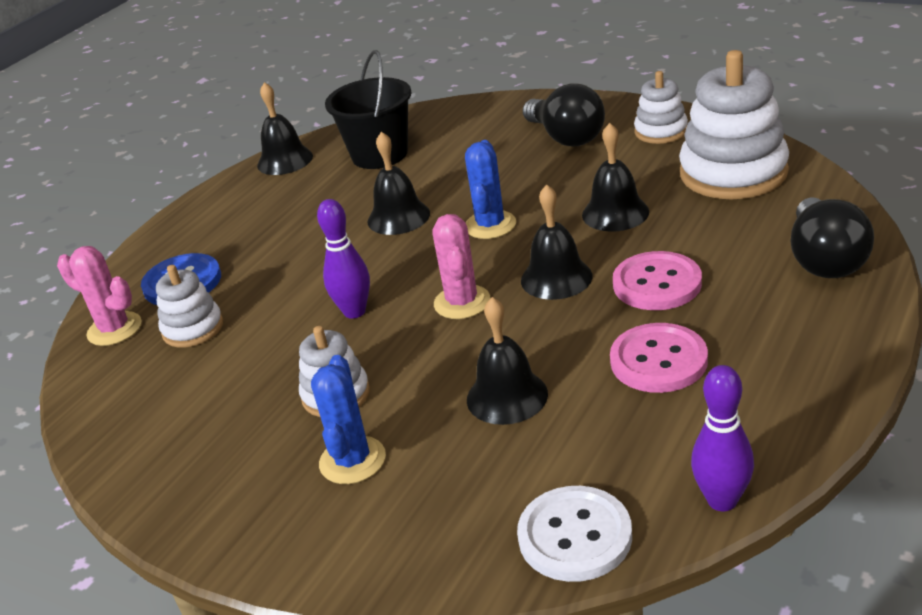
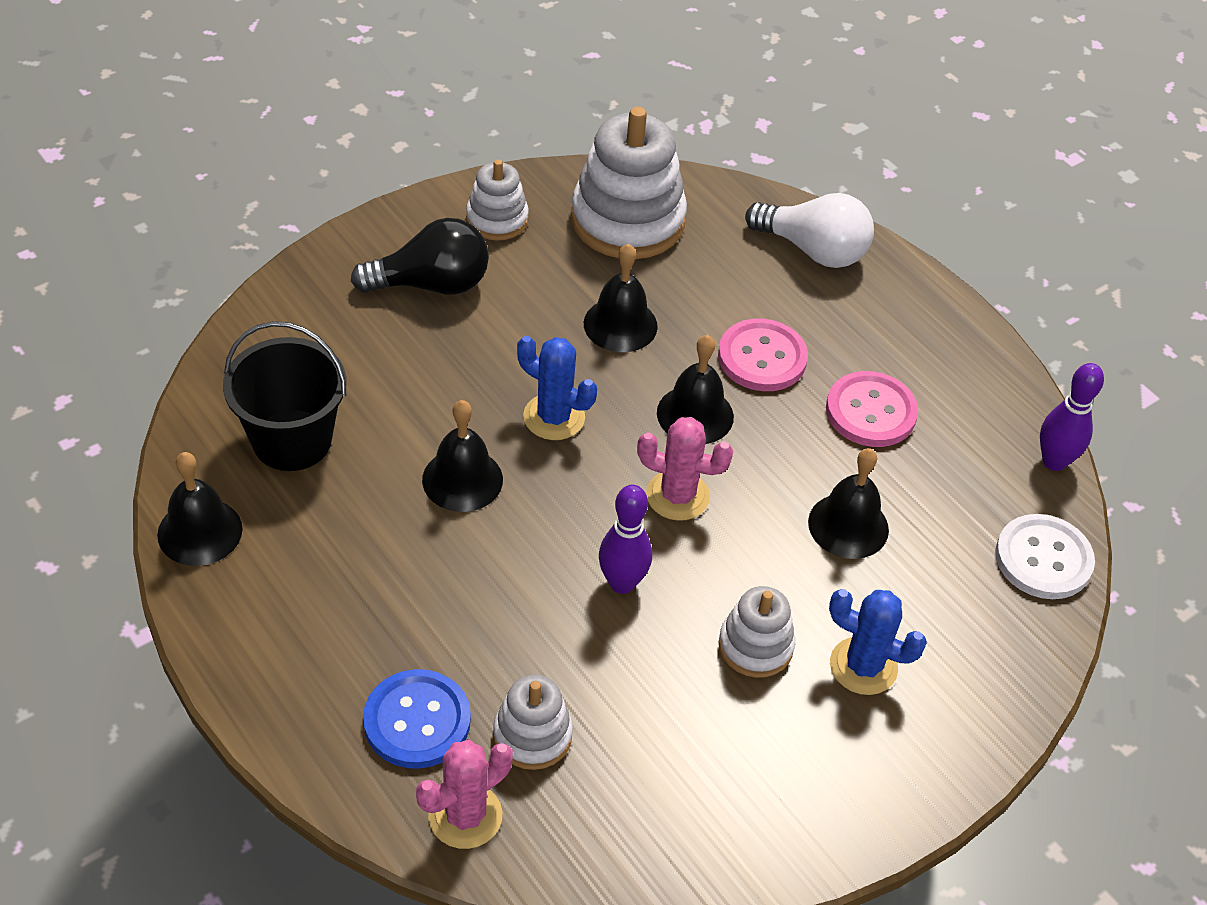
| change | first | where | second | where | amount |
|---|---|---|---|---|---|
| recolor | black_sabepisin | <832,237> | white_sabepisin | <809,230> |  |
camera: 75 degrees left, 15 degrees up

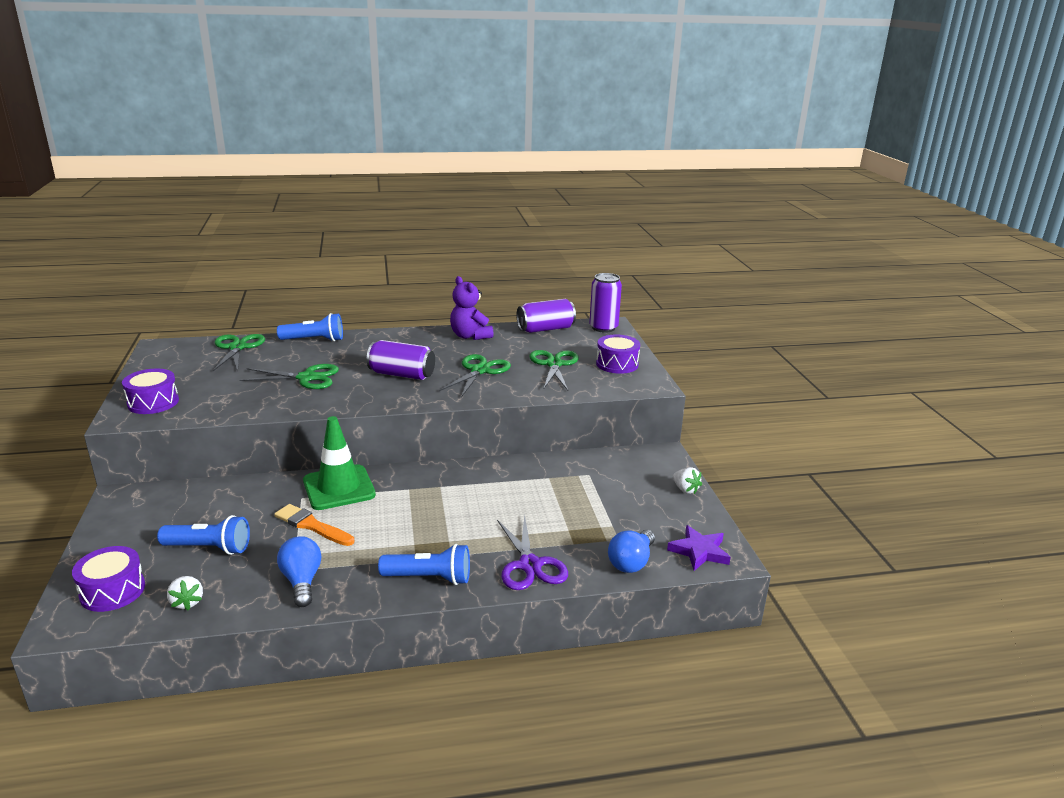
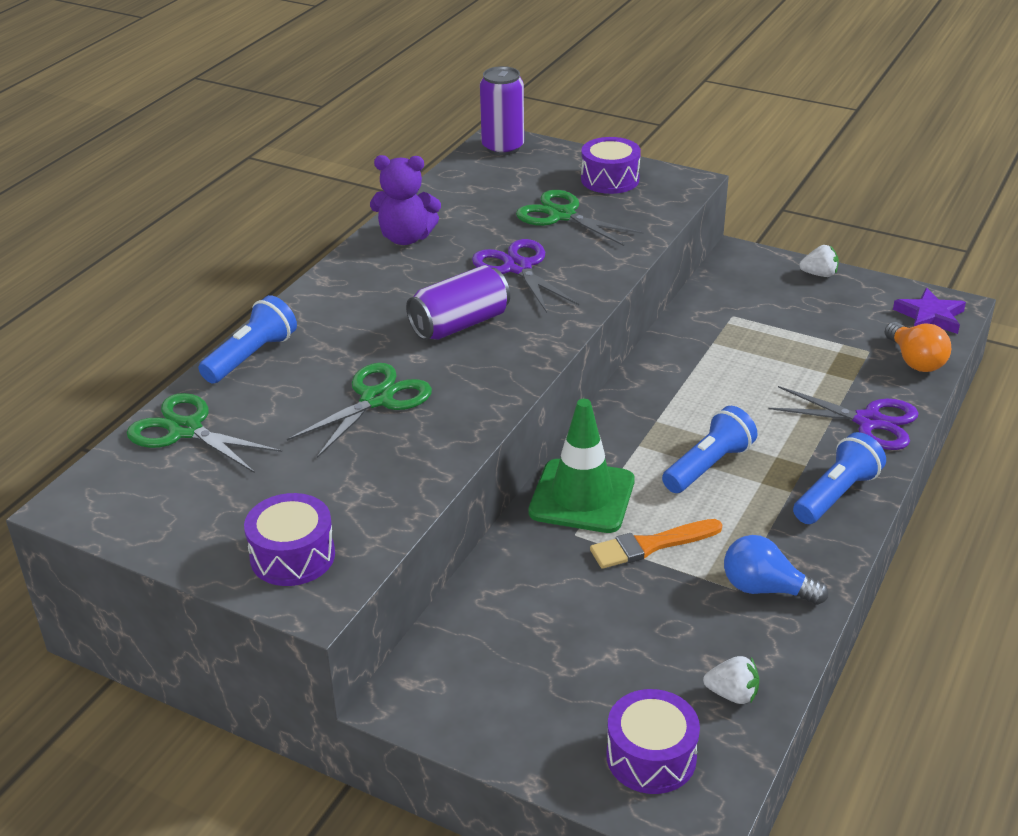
| change | first | where | second | where | amount |
|---|---|---|---|---|---|
| move | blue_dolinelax | <203,535> |  | <710,449> |  |
| recolor | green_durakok | <475,375> | purple_durakok | <525,276> |  |
| delete | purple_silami | <546,316> |  |  |  |
| recolor | blue_sabepisin | <631,551> | orange_sabepisin | <918,347> |  |
camera: 50 degrees left, 10 degrees up

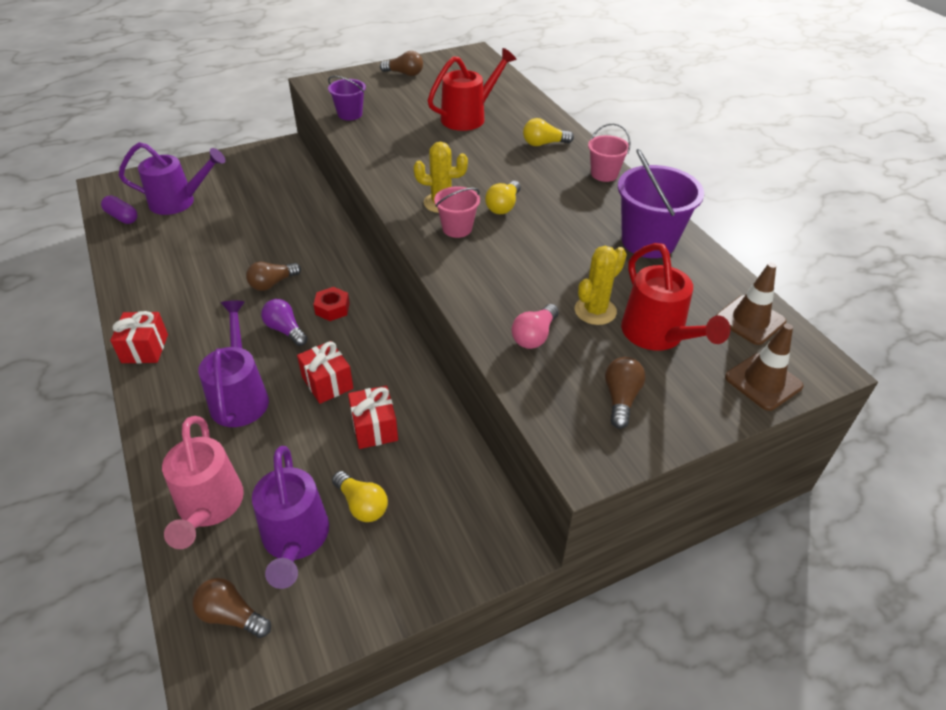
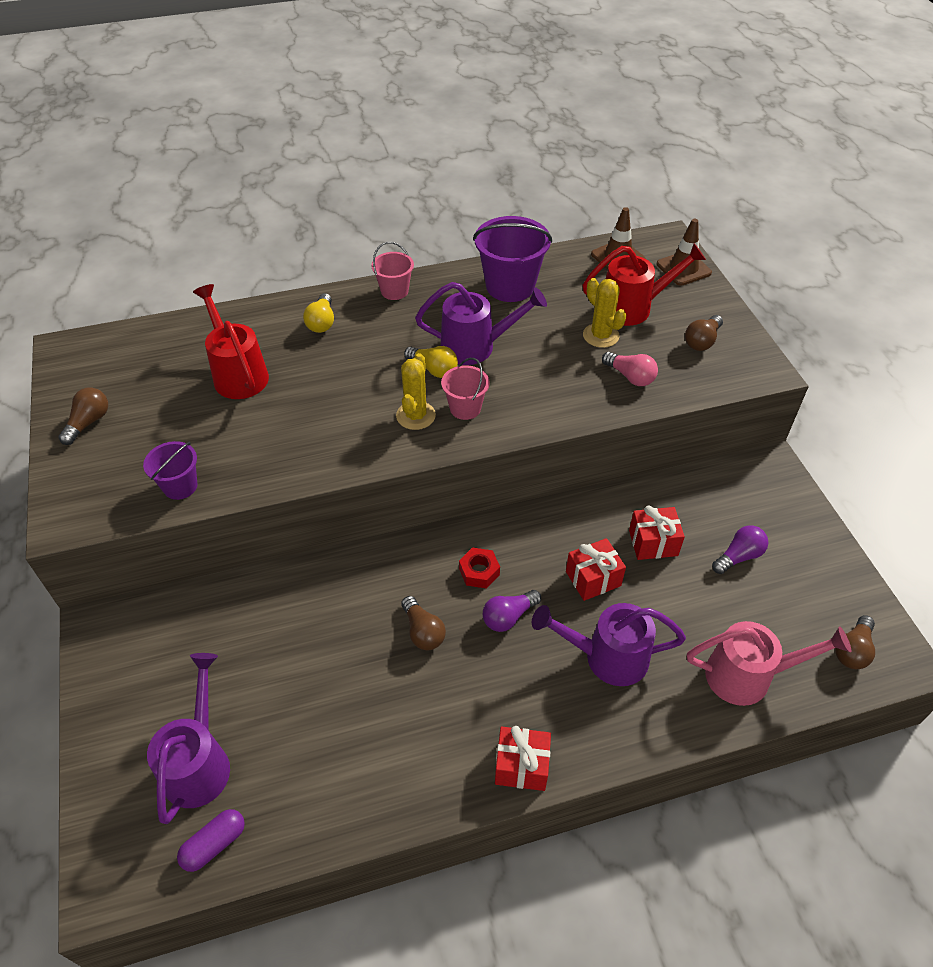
| change | first | where | second | where | amount |
|---|---|---|---|---|---|
| move | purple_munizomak | <290,517> |  | <481,323> |  |
| recolor | yellow_sabepisin | <360,496> | purple_sabepisin | <740,549> |  |
| rotate | brown_sabepisin | <625,393> |  | <704,333> | 75 degrees counterclockwise |
camera: 80 degrees left, 5 degrees up

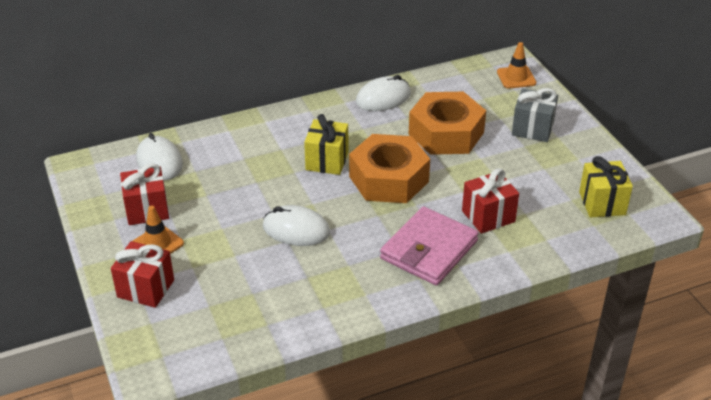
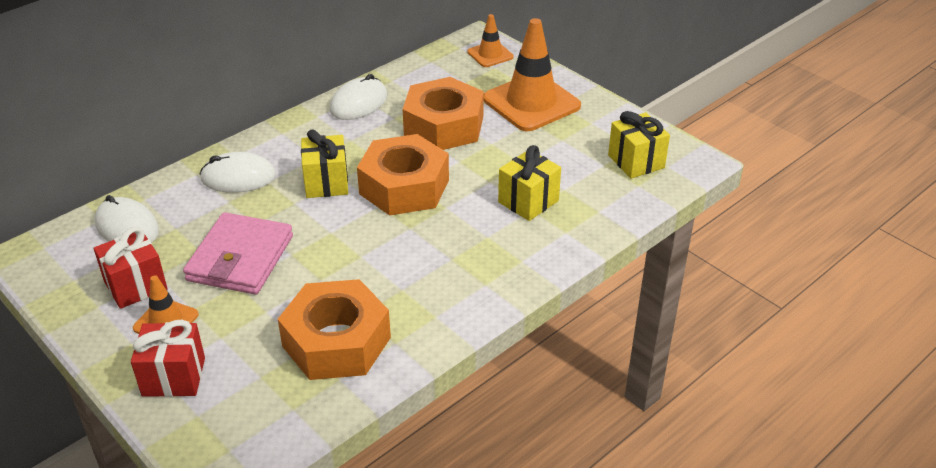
| change | first | where | second | where | amount |
|---|---|---|---|---|---|
| move | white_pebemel | <296,225> |  | <238,172> |  |
| move | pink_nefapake | <429,246> |  | <238,253> |  |
| recolor | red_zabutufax | <490,201> | yellow_zabutufax | <529,183> |  |
| replace | grey_zabutufax | <535,115> | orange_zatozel | <532,74> |  |
| insert |  |  | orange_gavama | <334,329> |  |
camera: 20 degrees left, 0 degrees up

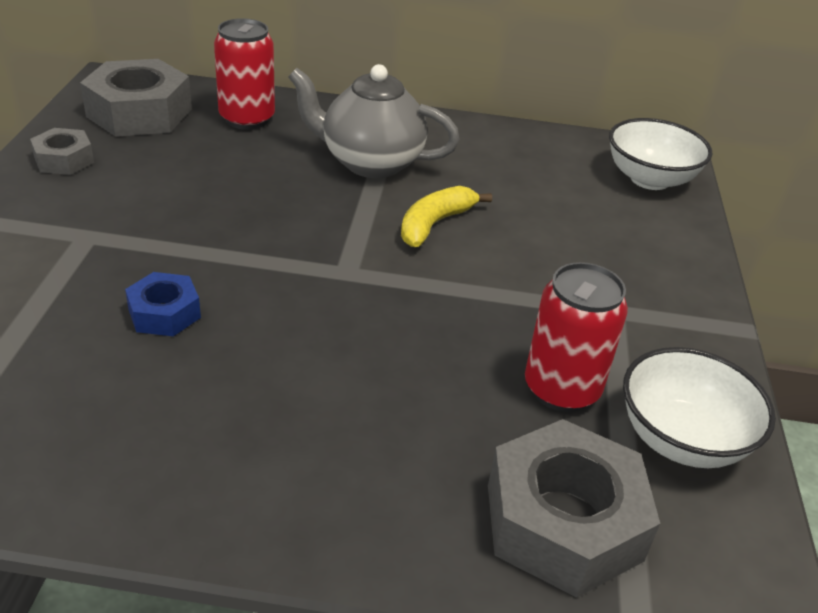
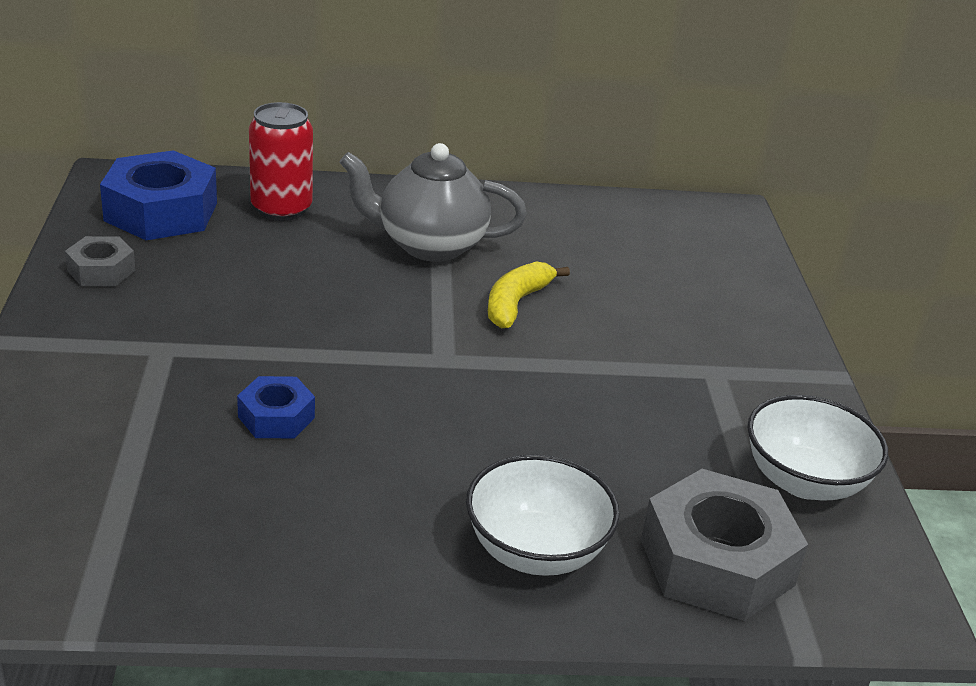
| change | first | where | second | where | amount |
|---|---|---|---|---|---|
| recolor | grey_gavama | <136,98> | blue_gavama | <158,195> |  |
| delete | red_silami | <576,337> |  |  |  |
| move | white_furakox | <660,154> |  | <543,515> |  |
camera: 10 degrees left, 5 degrees down

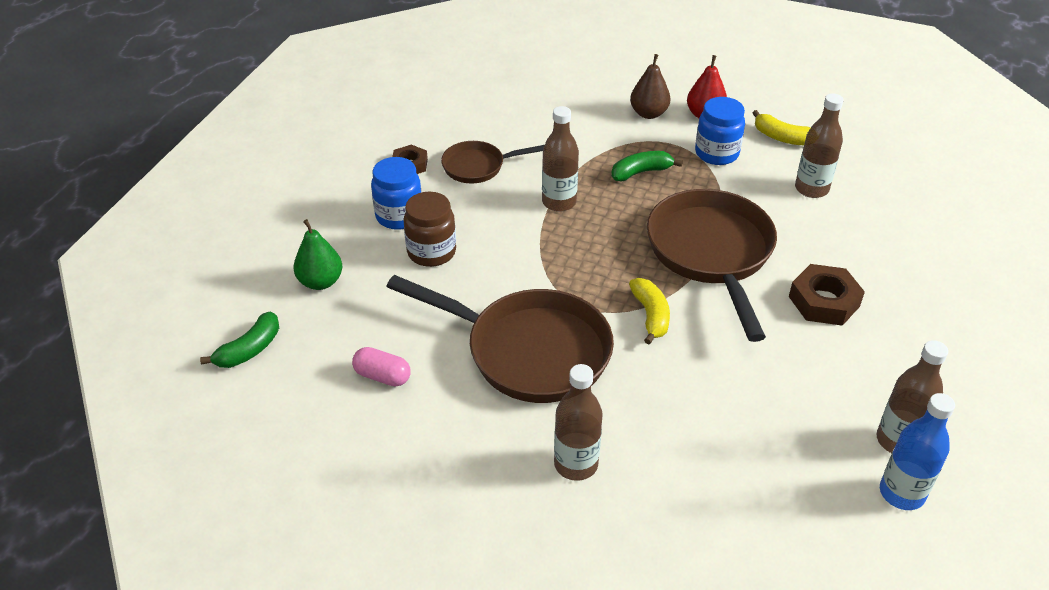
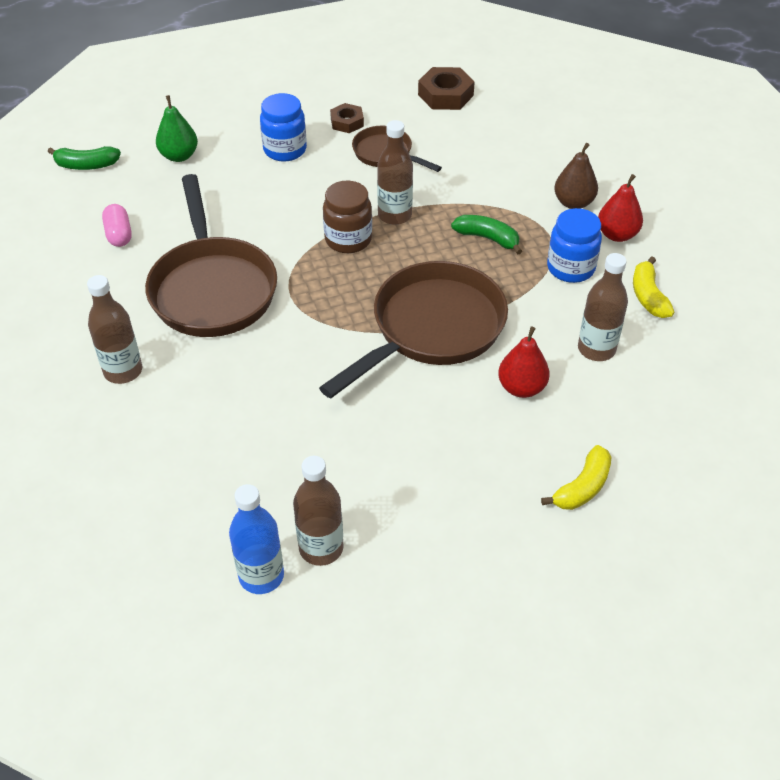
| change | first | where | second | where | amount |
|---|---|---|---|---|---|
| move | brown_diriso | <430,229> |  | <347,217> |  |
| move | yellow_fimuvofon | <649,311> |  | <576,477> |  |
| move | brown_gavama | <827,295> |  | <446,88> |  |
| insert |  |  | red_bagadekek | <523,362> |  |
camera: 50 degrees right, 5 degrees up

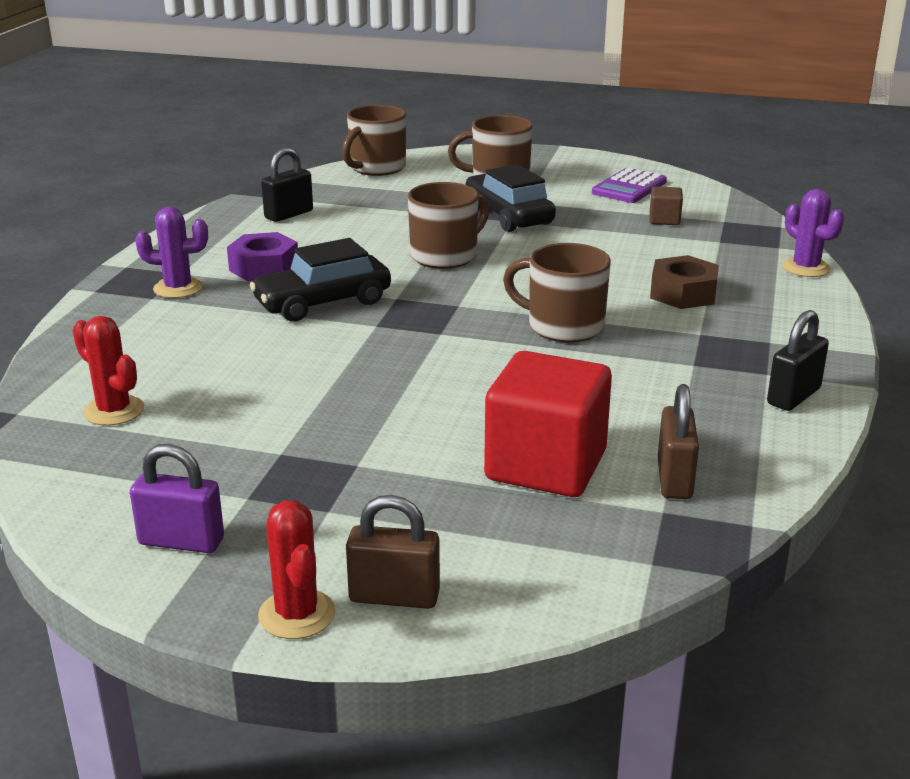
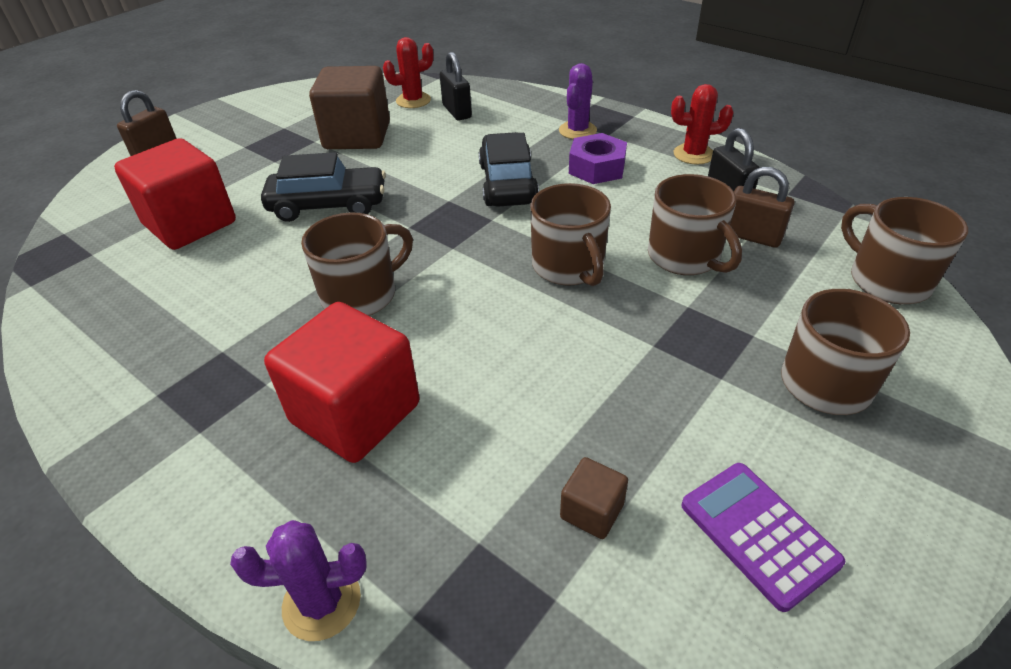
| change | first | where | second | where | amount |
|---|---|---|---|---|---|
| delete | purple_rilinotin | <177,498> |  |  |  |
| move | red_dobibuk | <297,569> |  | <702,124> |  |
| move | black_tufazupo | <511,198> |  | <323,187> |  |
| replace | brown_gavama | <684,282> | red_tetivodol | <342,382> |  |
| move | brown_rilinotin | <678,441> |  | <762,207> |  |
| move | black_rilinotin | <798,360> |  | <456,86> |  |
| insert |  |  | brown_tetivodol | <349,107> |  |
| insert |  |  | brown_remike | <695,224> |  |
camera: 115 degrees right, 15 degrees up

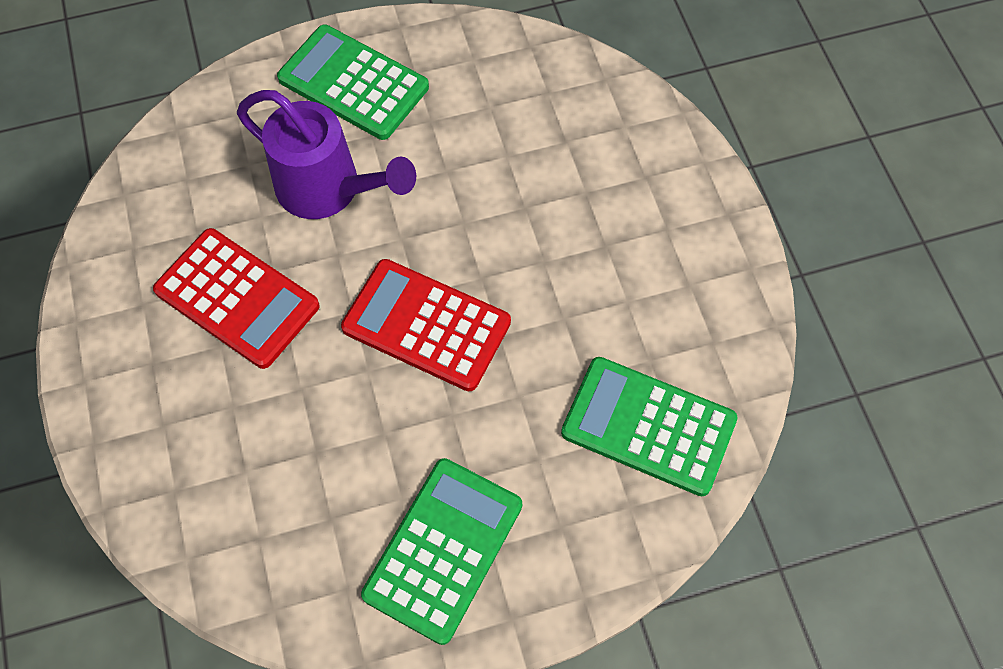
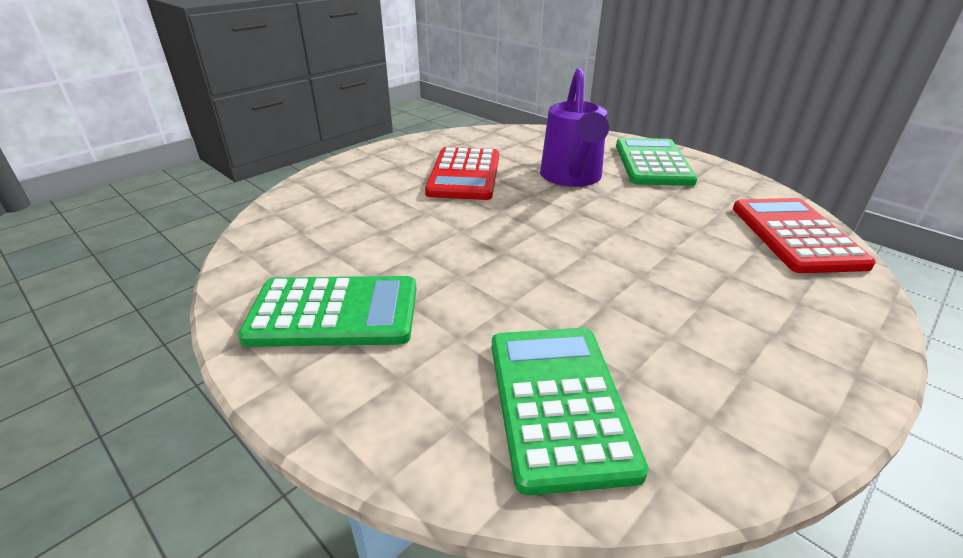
| change | first | where | second | where | amount |
|---|---|---|---|---|---|
| move | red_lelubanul | <426,325> |  | <804,235> |  |
camera: 60 degrees right, 30 degrees down

